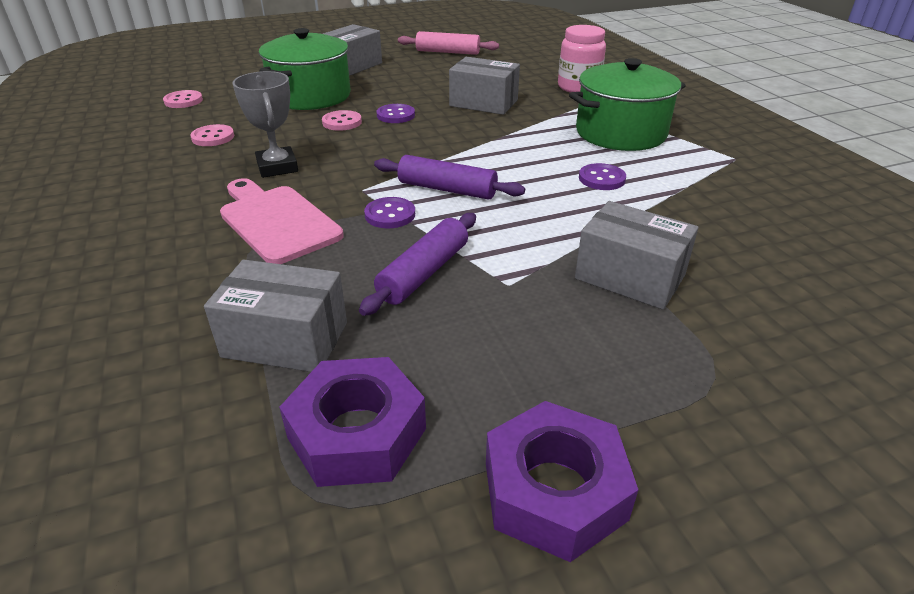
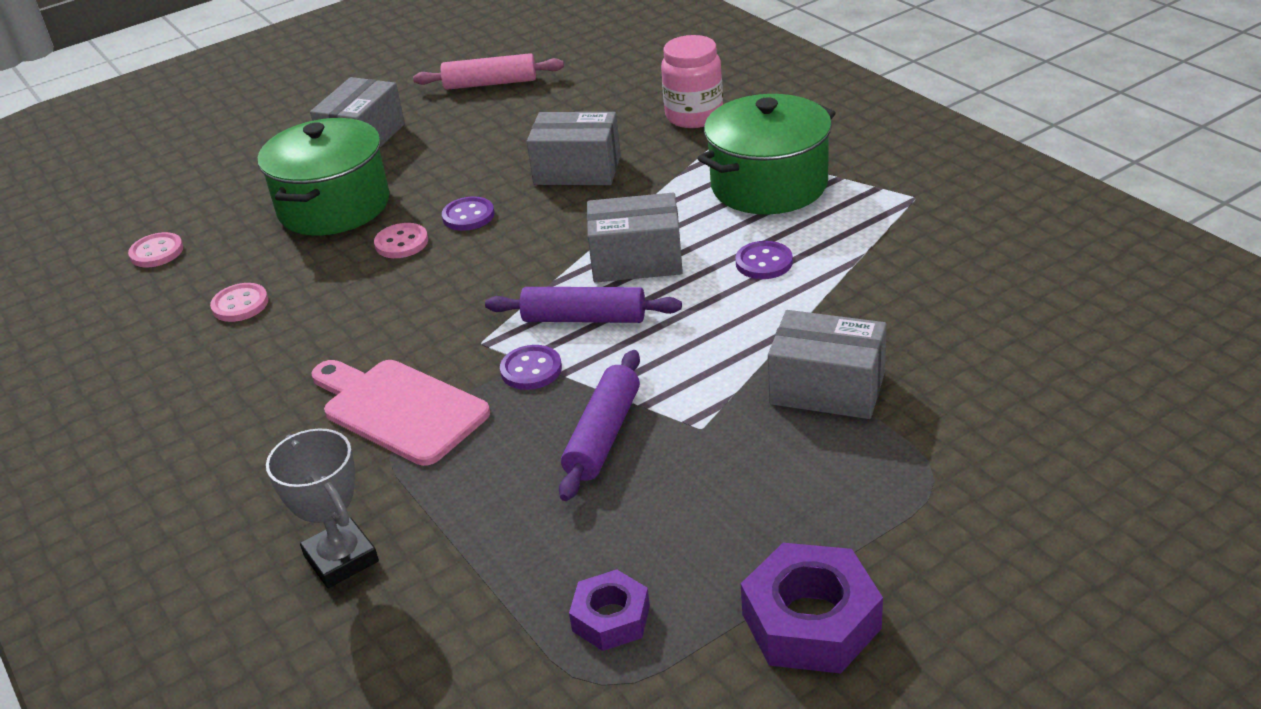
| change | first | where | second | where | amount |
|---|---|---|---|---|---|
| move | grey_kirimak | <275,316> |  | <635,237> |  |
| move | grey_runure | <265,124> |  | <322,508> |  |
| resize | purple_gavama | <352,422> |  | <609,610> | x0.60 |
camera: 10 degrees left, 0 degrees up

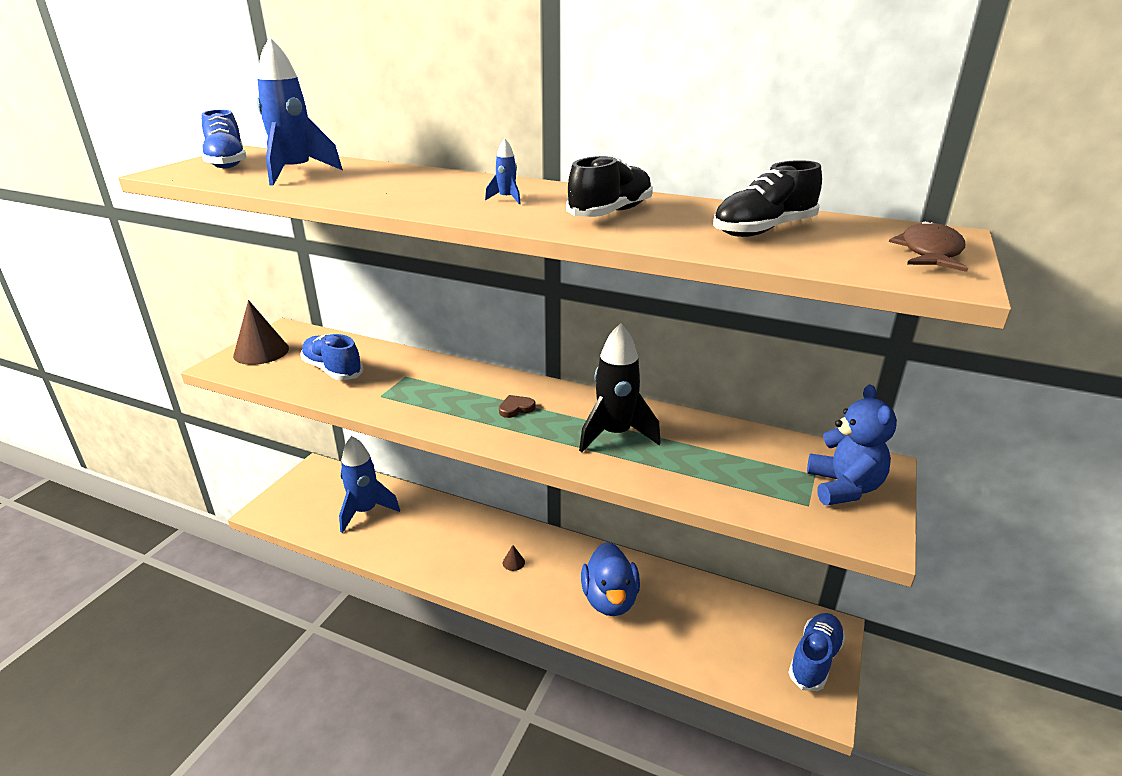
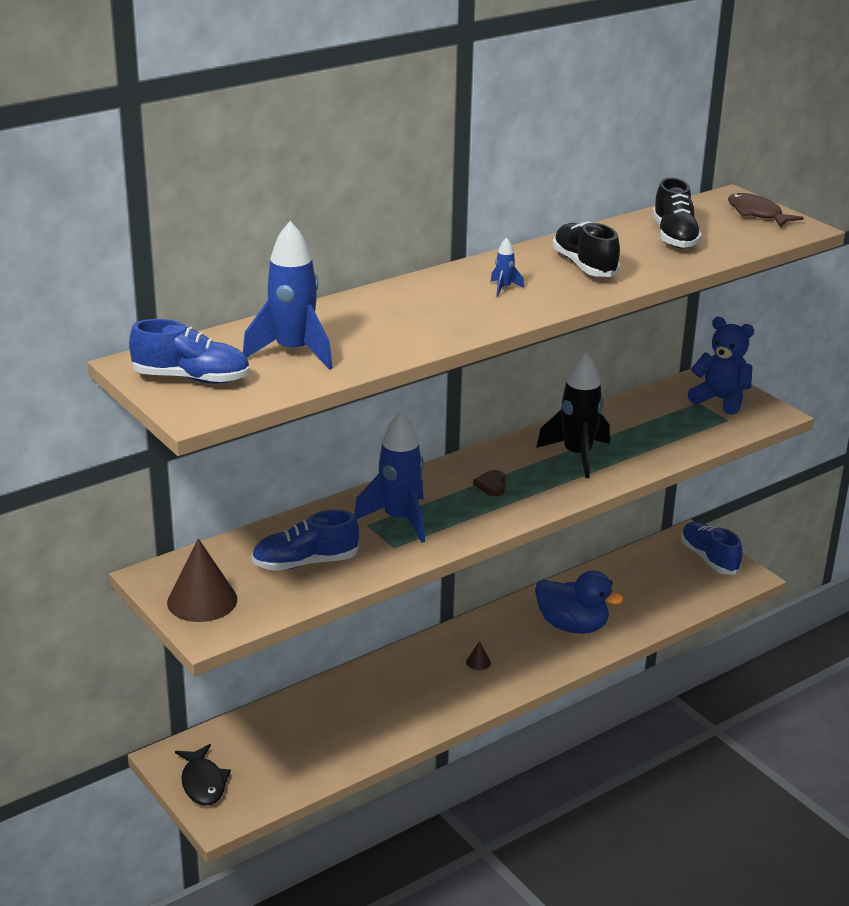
| change | first | where | second | where | amount |
|---|---|---|---|---|---|
| move | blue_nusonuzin | <369,484> |  | <389,477> |  |
| insert |  |  | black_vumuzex | <203,774> |  |
camera: 60 degrees left, 0 degrees up

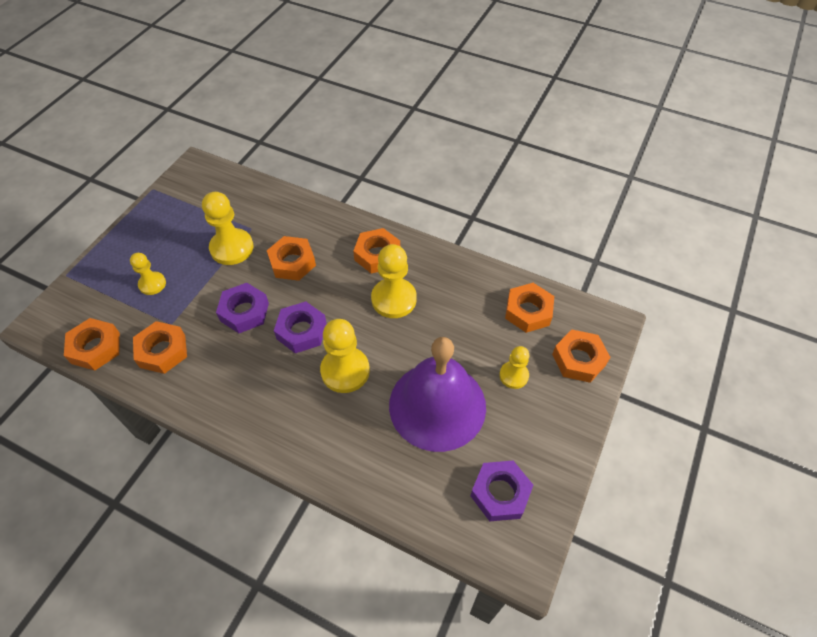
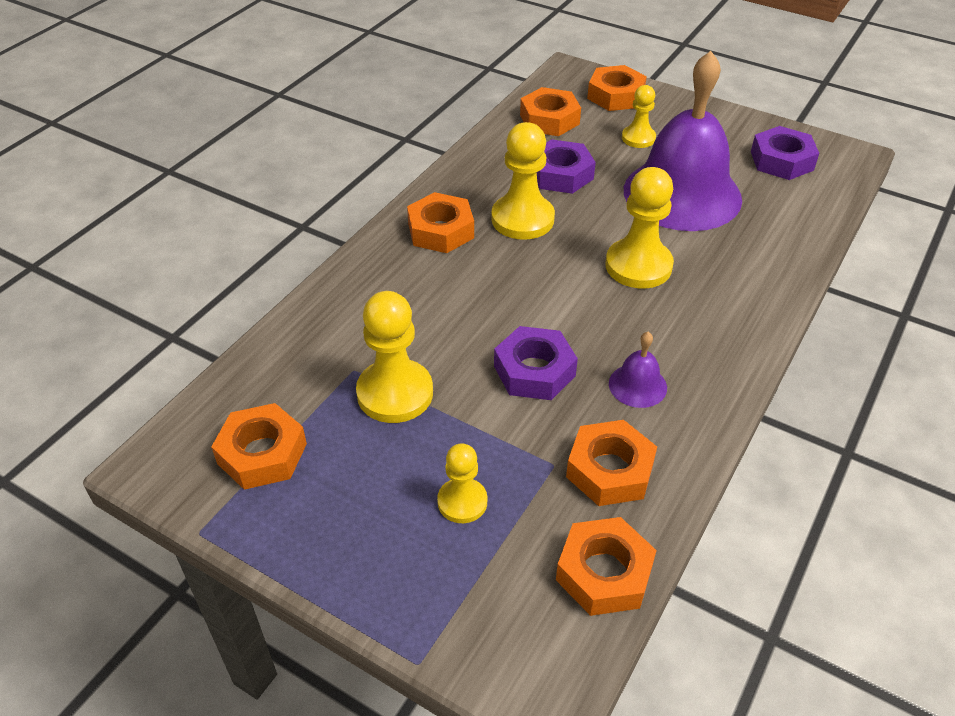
| change | first | where | second | where | amount |
|---|---|---|---|---|---|
| move | orange_gavama | <291,258> |  | <259,446> |  |
| move | purple_gavama | <300,327> |  | <566,166> |  |
| insert |  |  | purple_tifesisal | <638,370> |  |
camera: 85 degrees left, 10 degrees down

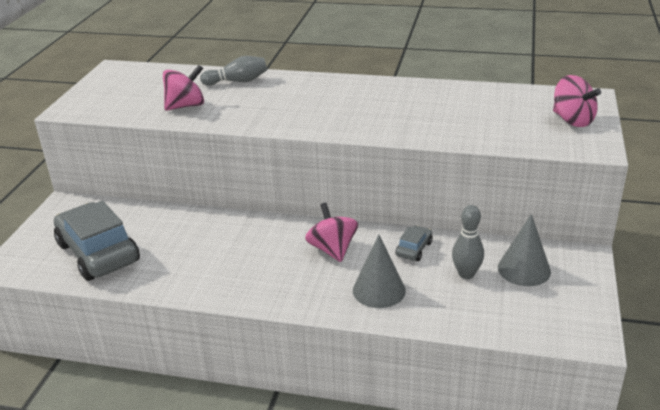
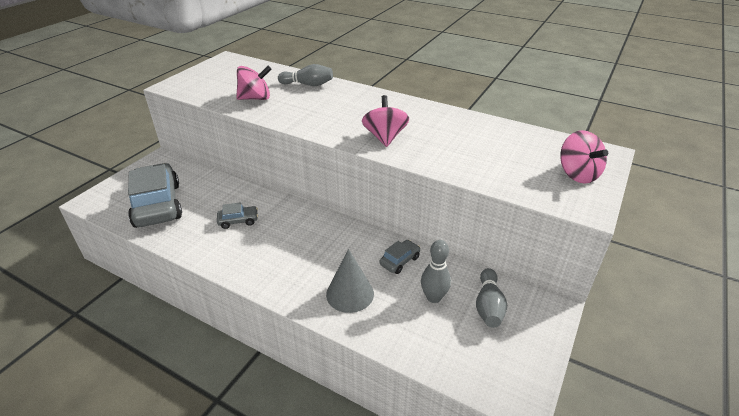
| change | first | where | second | where | amount |
|---|---|---|---|---|---|
| move | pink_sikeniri | <331,232> |  | <385,121> |  |
| replace | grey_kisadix | <524,250> | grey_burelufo | <491,298> |  |
| insert |  |  | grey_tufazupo | <237,215> |  |
camera: 15 degrees right, 5 degrees up

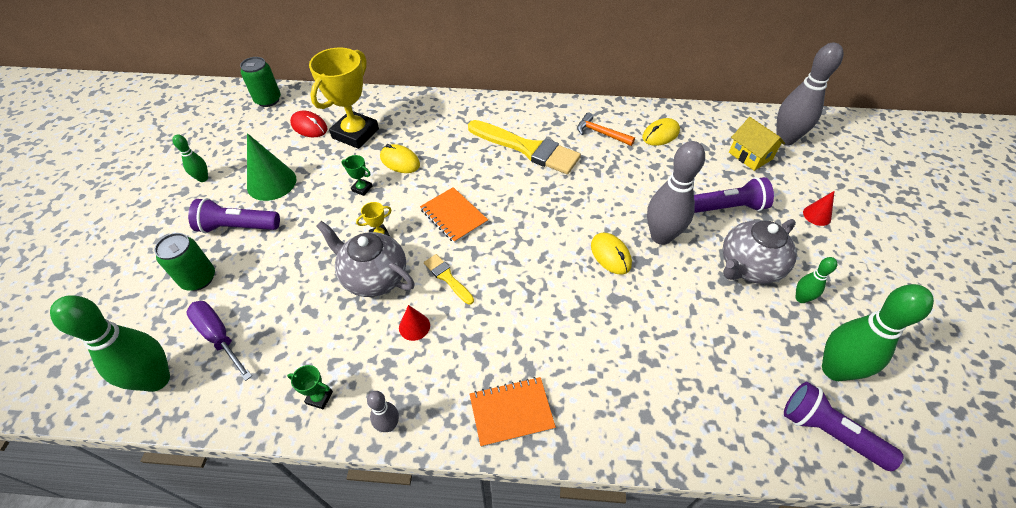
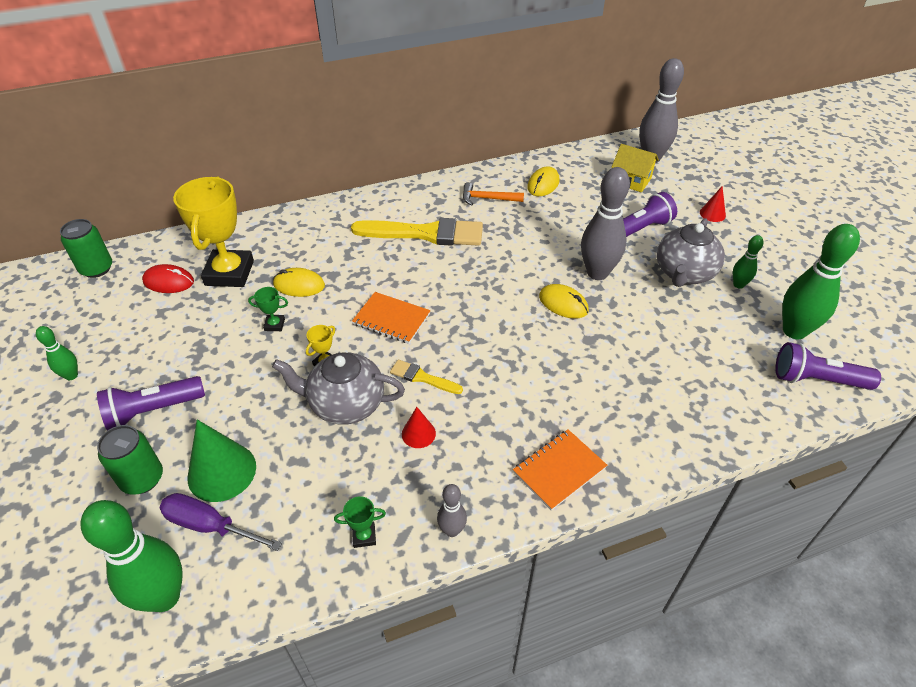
| change | first | where | second | where | amount |
|---|---|---|---|---|---|
| move | green_kisadix | <271,167> |  | <222,461> |  |
camera: 25 degrees left, 5 degrees down

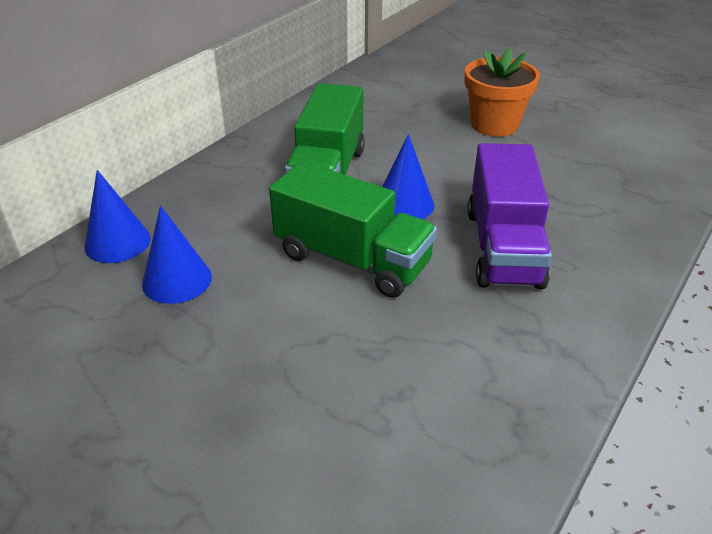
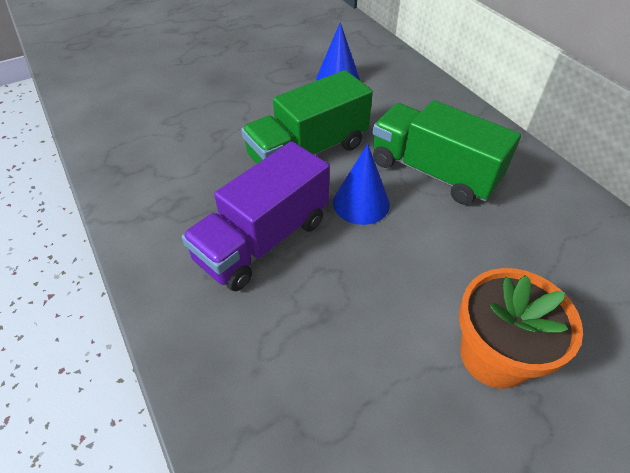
| change | first | where | second | where | amount |
|---|---|---|---|---|---|
| delete | blue_kisadix | <117,216> |  |  |  |
| rotate | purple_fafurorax | <509,216> |  | <256,216> | 75 degrees counterclockwise |
camera: 115 degrees right, 10 degrees up

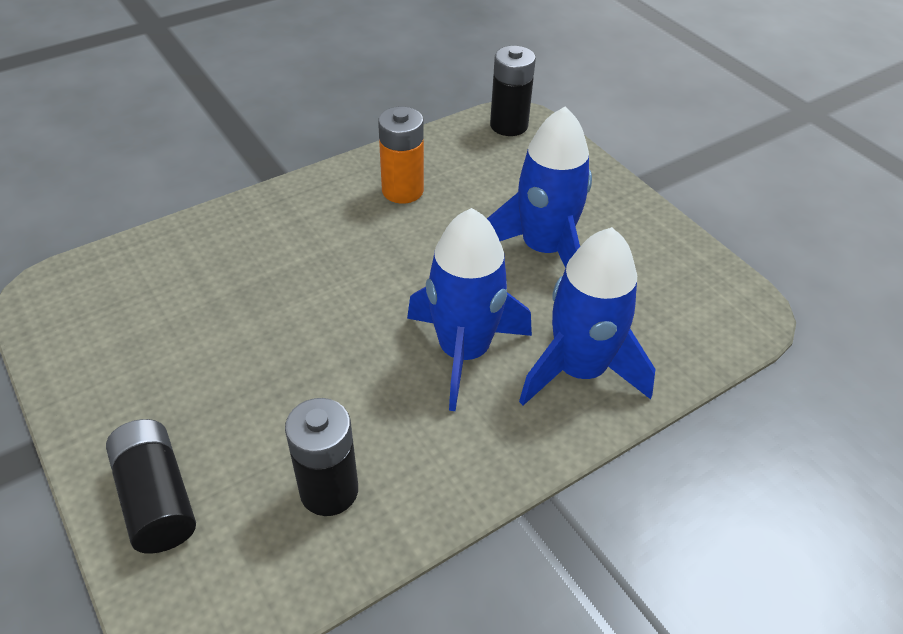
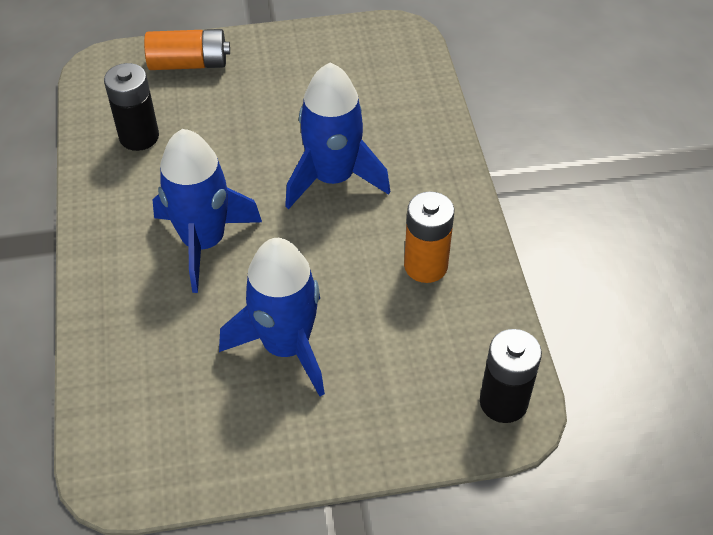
| change | first | where | second | where | amount |
|---|---|---|---|---|---|
| recolor | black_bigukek | <151,486> | orange_bigukek | <187,49> |  |
| move | blue_nusonuzin | <587,316> |  | <337,136> |  |
camera: 115 degrees right, 5 degrees up

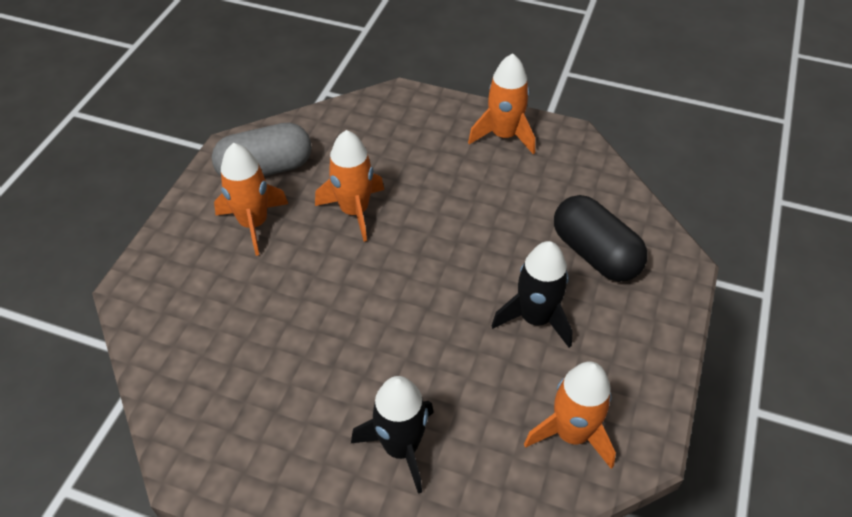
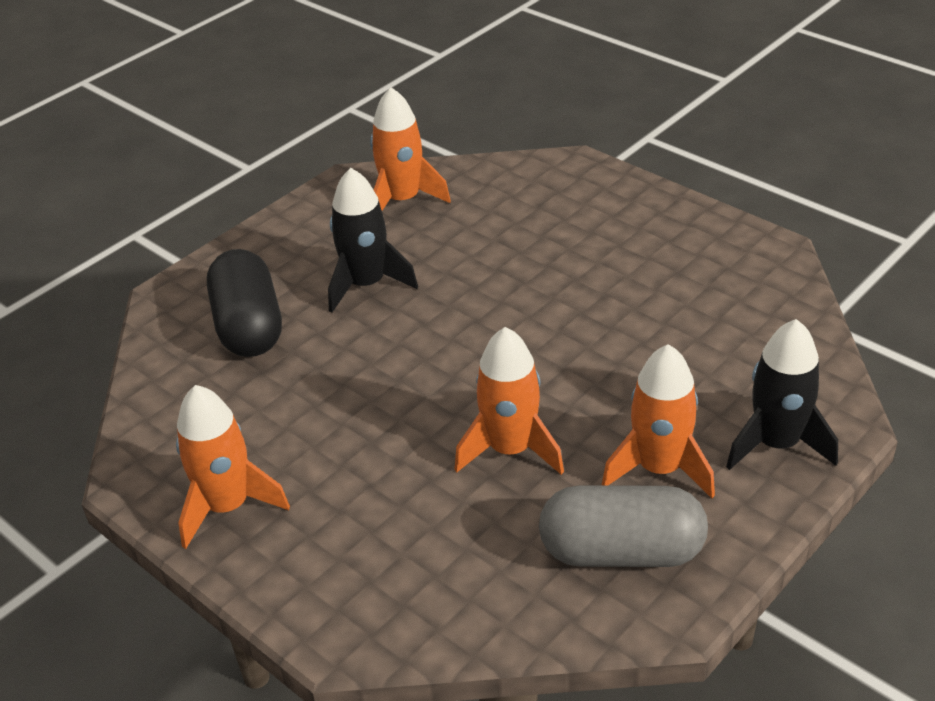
| change | first | where | second | where | amount |
|---|---|---|---|---|---|
| move | black_nusonuzin | <392,435> |  | <782,394> |  |
camera: 155 degrees left, 10 degrees down

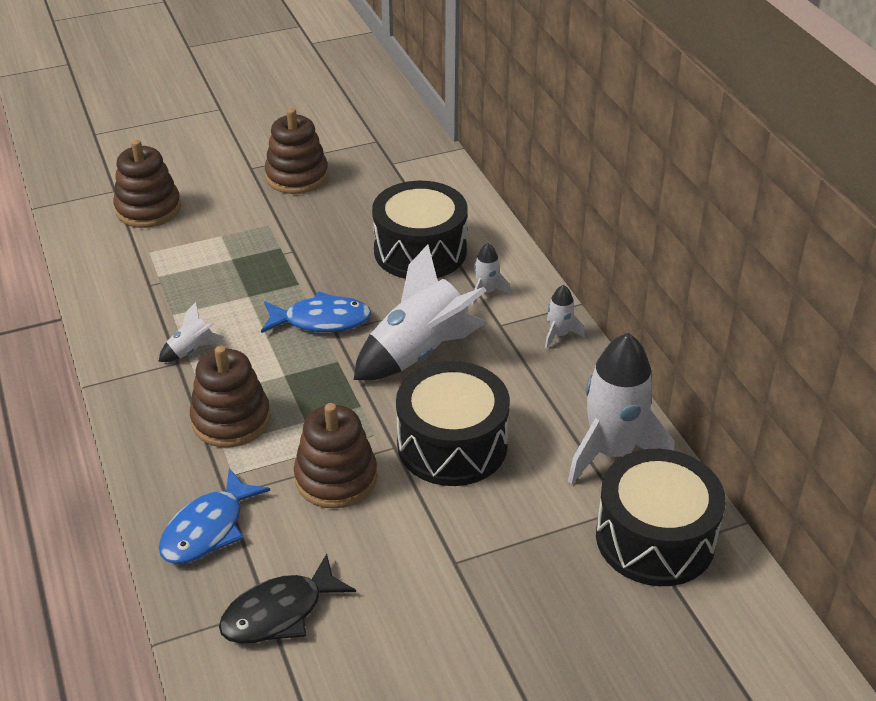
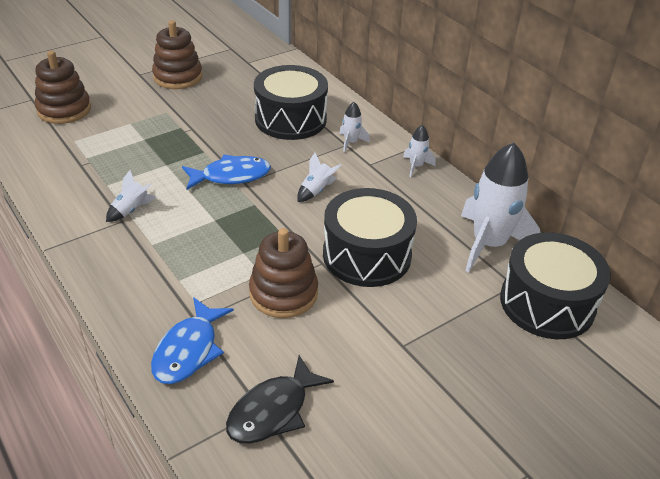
| change | first | where | second | where | amount |
|---|---|---|---|---|---|
| delete | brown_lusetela | <230,397> |  |  |  |
| resize | white_nusonuzin | <420,312> |  | <319,177> | x0.45 |
camera: 15 degrees left, 0 degrees up

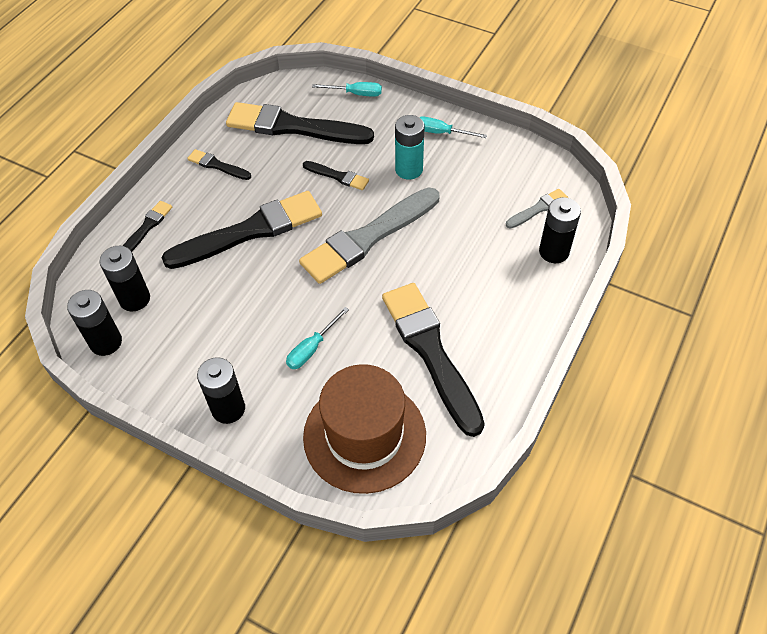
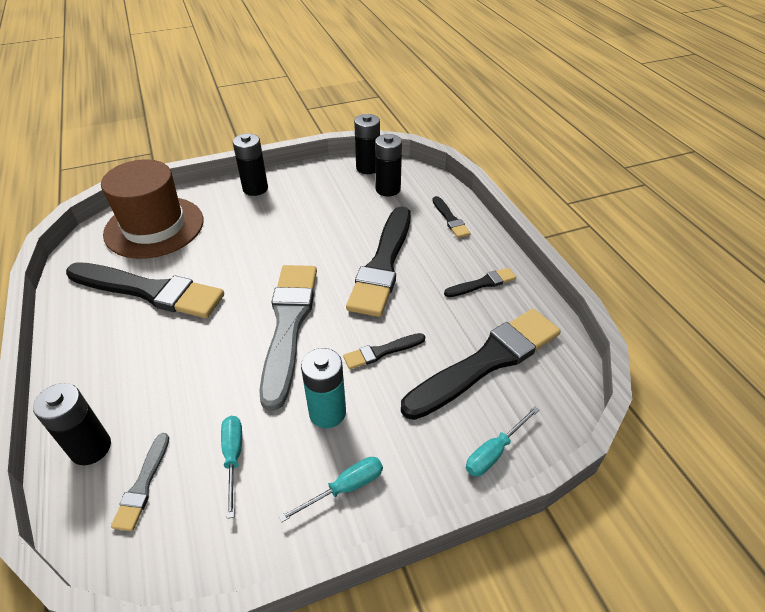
| change | first | where | second | where | amount |
|---|---|---|---|---|---|
| move | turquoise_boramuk | <317,338> |  | <231,467> |  |
camera: 130 degrees right, 10 degrees down

